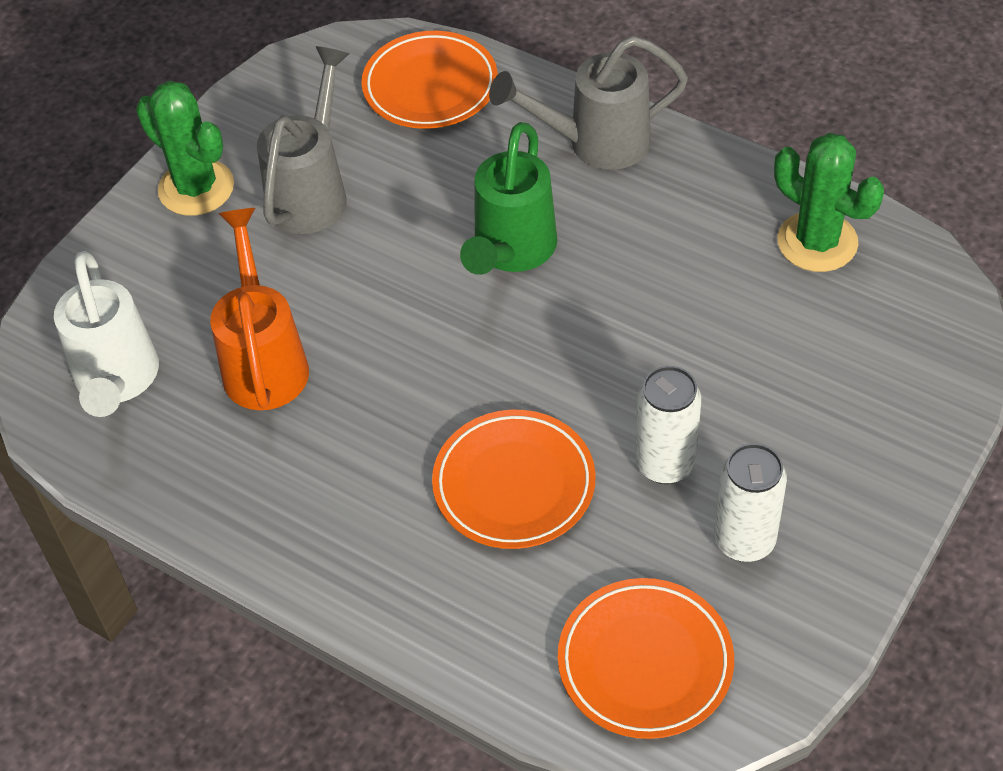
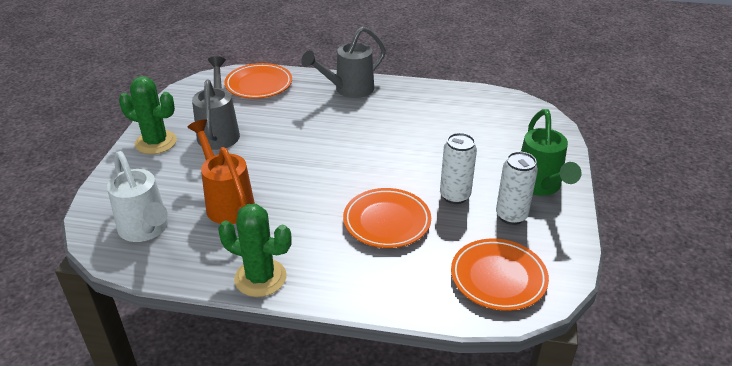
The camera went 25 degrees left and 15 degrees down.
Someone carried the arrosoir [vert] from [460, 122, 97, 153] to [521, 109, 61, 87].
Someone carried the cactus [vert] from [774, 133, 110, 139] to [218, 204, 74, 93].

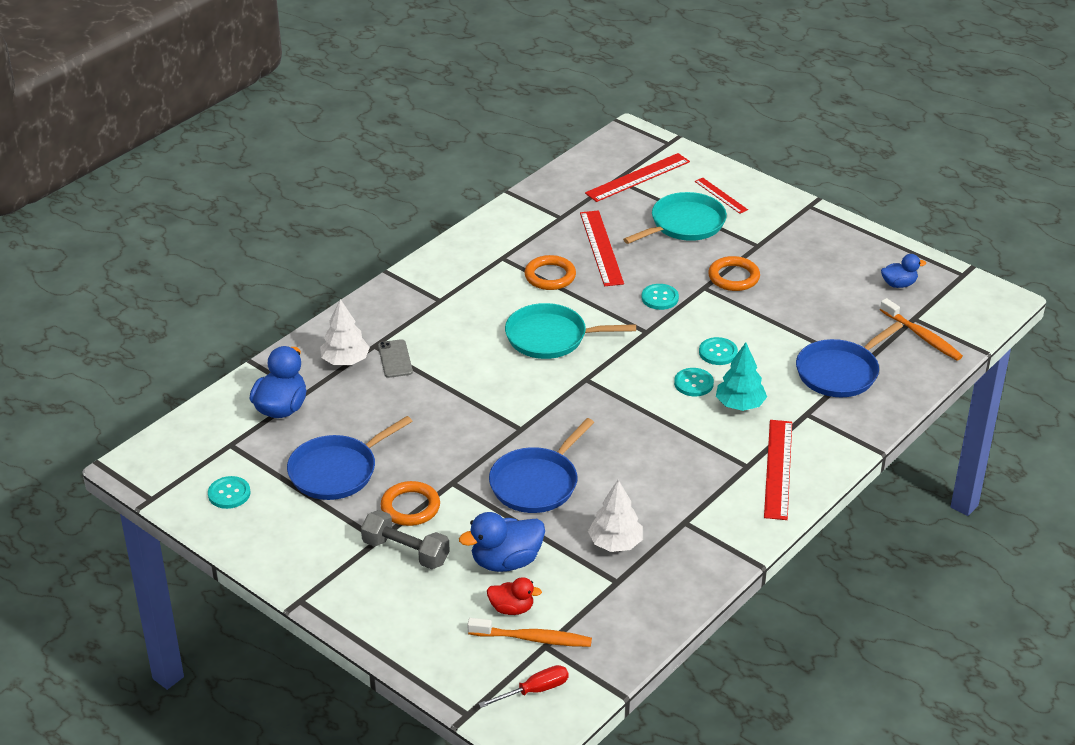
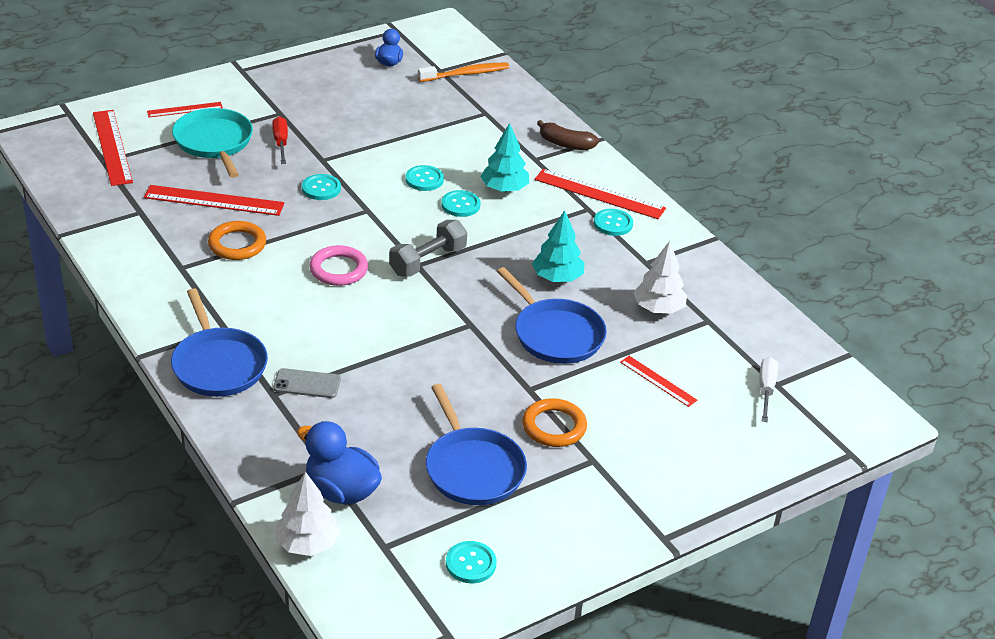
The camera went 75 degrees left and 0 degrees up.
Someone took away the anneau [orange] at [708, 256, 52, 35].
Someone carried the arbre [blanc] from [320, 299, 50, 66] to [275, 472, 65, 84].
Someone swapped the poêle [turquoise] at [505, 303, 131, 56] for the anneau [rose] at [309, 245, 59, 41].
Someone carried the poêle [bleu] from [796, 322, 107, 75] to [171, 288, 97, 109].
Someone carried the haltère [gris] from [361, 510, 89, 59] to [389, 220, 78, 57].
Someone swapped the canard [bleu] at [459, 512, 86, 60] for the règle [rouge] at [620, 356, 77, 51].
Someone took away the canard [rouge] at [487, 577, 55, 38].
Someone swapped the brosse à dents [orange] at [467, 618, 125, 29] for the tournevis [blanc] at [759, 357, 19, 65].
Someone carried the tournevis [rouge] from [478, 665, 91, 43] to [272, 116, 16, 48].
Someone put down the banane [marron] at [537, 120, 62, 30].
Someone put down the bouton [turquoise] at [594, 209, 39, 27].
Someone put down the arbre [turquoise] at [532, 210, 52, 72].

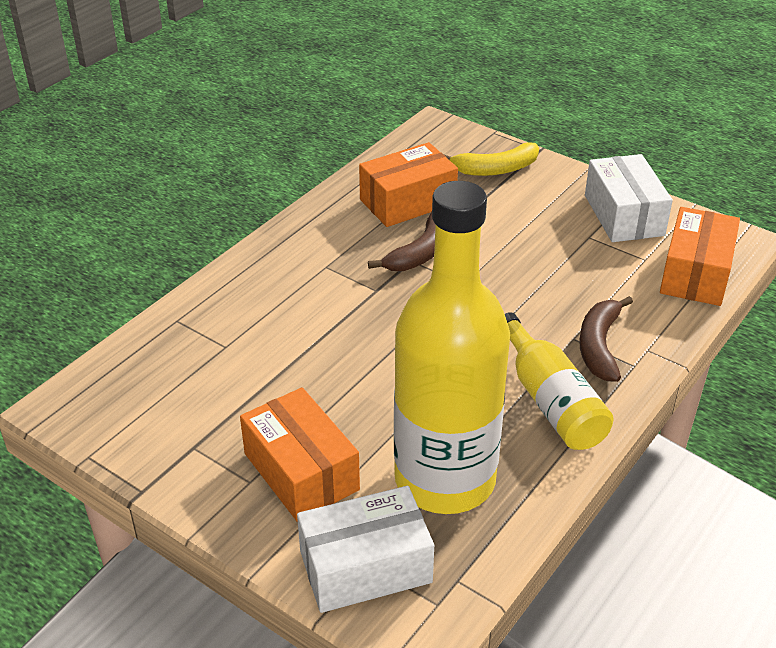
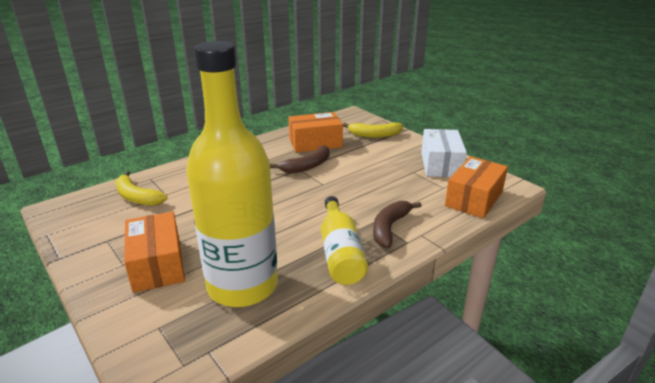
The camera went 15 degrees right and 10 degrees down.
Someone took away the boîte [blanc] at [297, 486, 137, 127].
Someone put down the banane [jaune] at [115, 171, 52, 35].

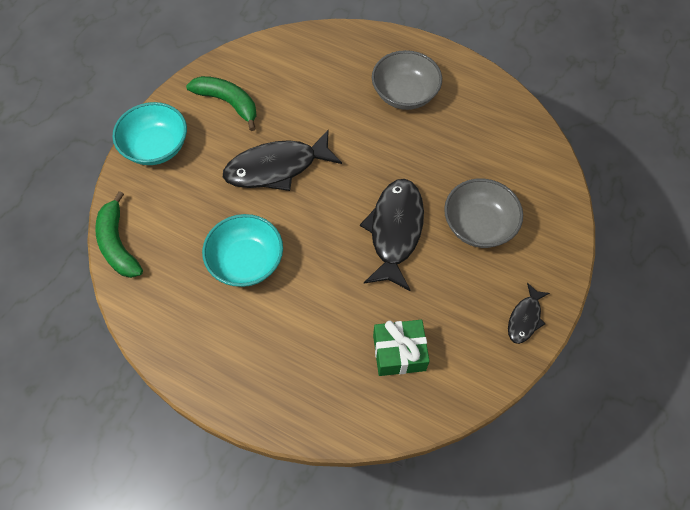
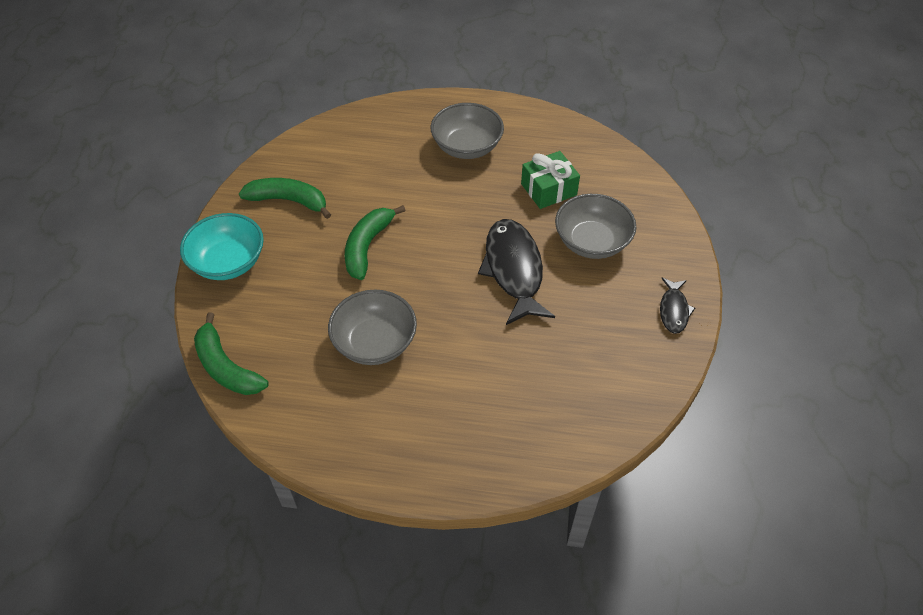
The camera went 20 degrees left and 10 degrees down.
Someone swapped the poisson [noir] at [223, 130, 119, 61] for the banane [vert] at [345, 205, 61, 75].
Someone repainted the bol [turquoise] at [202, 214, 81, 73], which became the bol [gris] at [328, 290, 89, 75].
Someone carried the cadeau [vert] from [373, 320, 57, 56] to [521, 151, 59, 58].

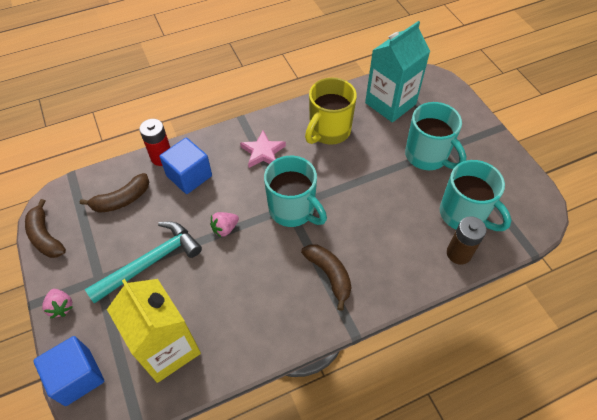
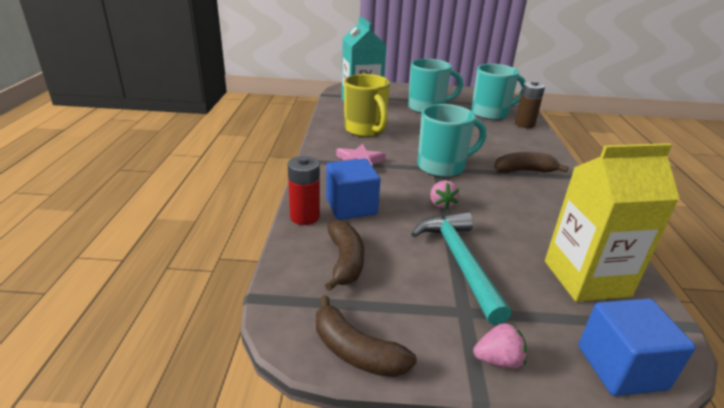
The camera went 65 degrees left and 25 degrees down.
Someone rotated the banane [marron] at [25, 199, 41, 59] by 45 degrees clockwise.

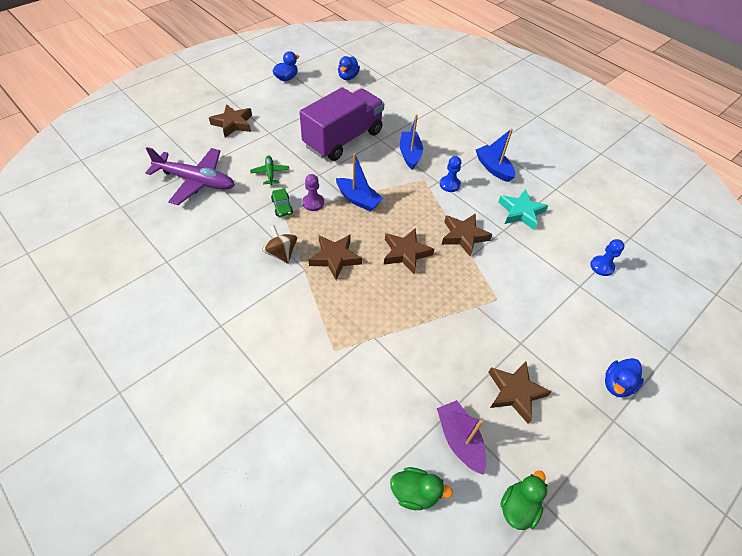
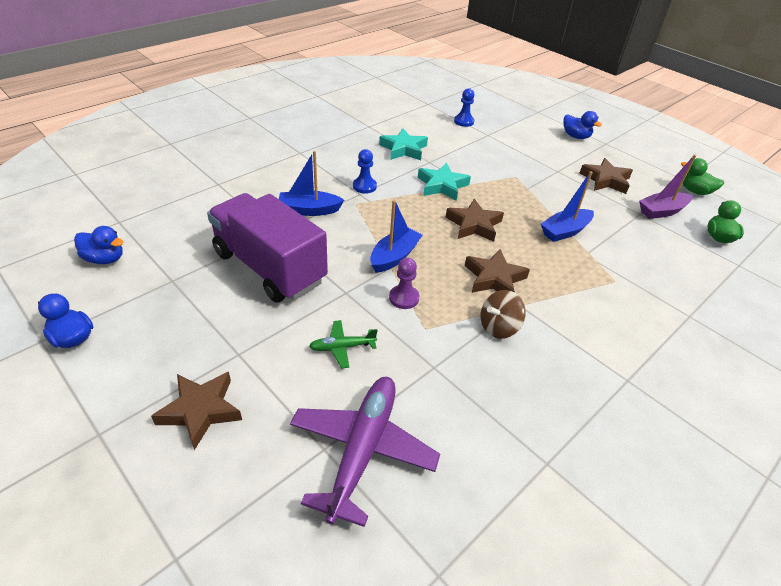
The camera went 90 degrees left and 10 degrees down.
Someone carried the bateau [bleu] from [476, 129, 39, 53] to [541, 171, 53, 71].
Someone took away the voiture [vert] at [271, 189, 22, 28].
Someone repainted the étoile [marron] at [442, 213, 51, 44], which became the étoile [turquoise] at [418, 163, 53, 38].

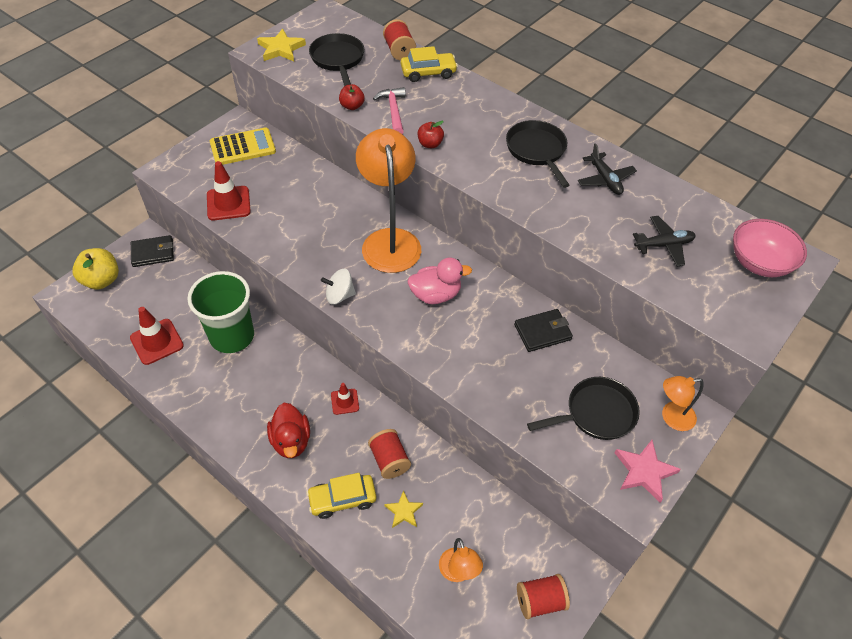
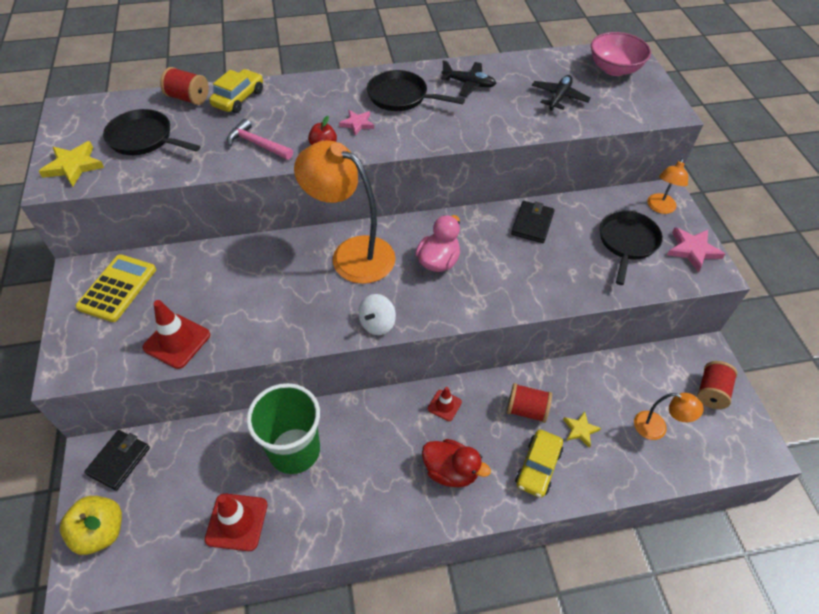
The camera went 50 degrees left and 0 degrees up.
Someone took away the pomme [rouge] at [339, 84, 26, 26].
Someone put down the étoile [rose] at [339, 110, 35, 26].

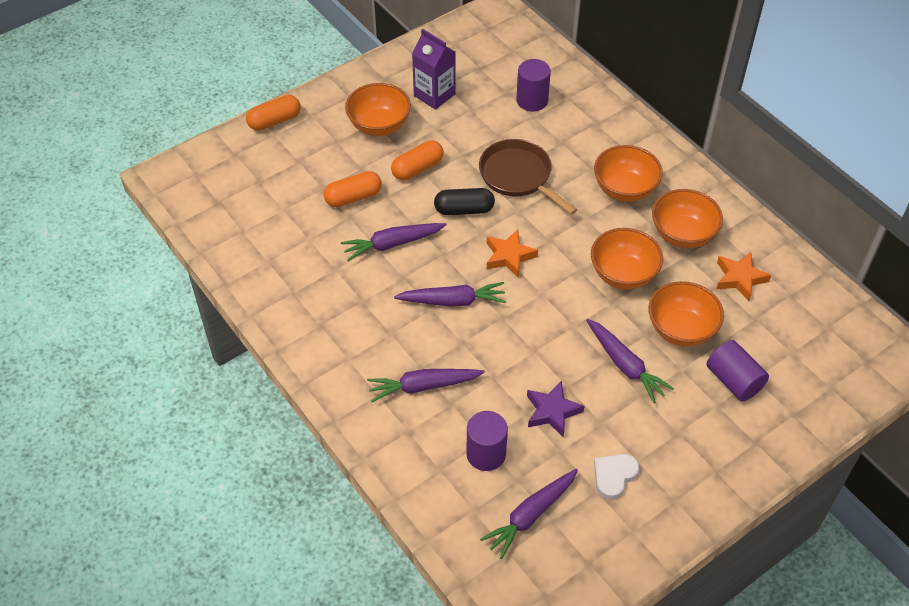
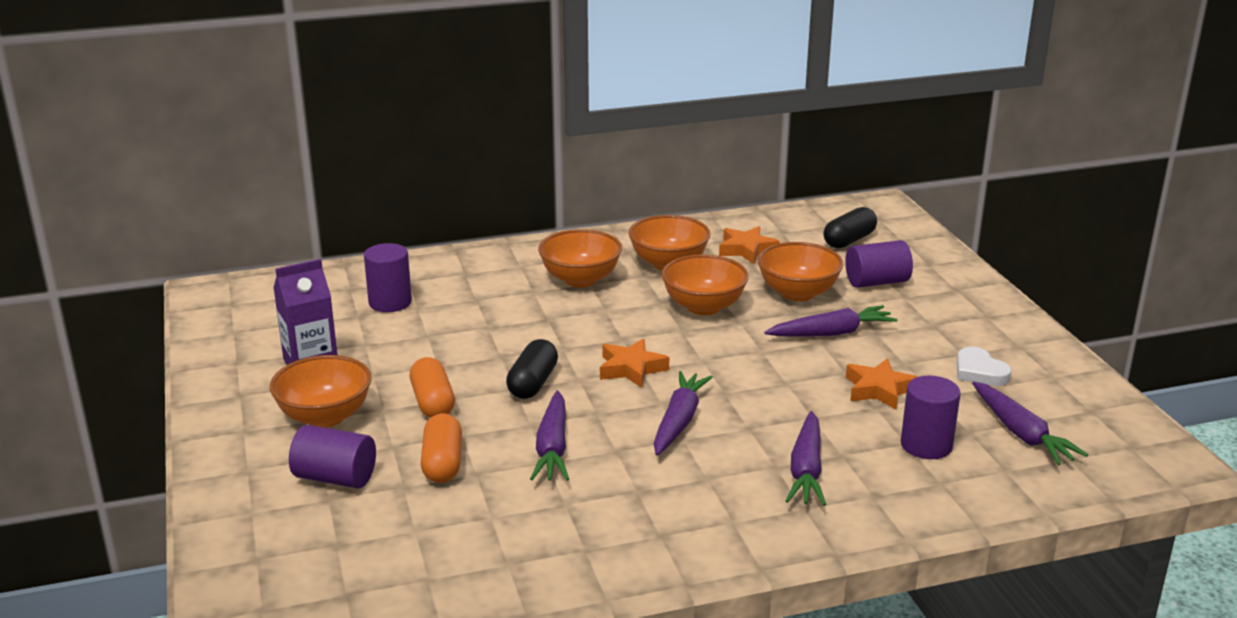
The camera went 70 degrees left and 25 degrees down.
Someone took away the gélule [orange] at [246, 95, 55, 36].
Someone took away the poêle [marron] at [479, 139, 98, 76].
Someone repainted the étoile [violet] at [527, 381, 58, 57], which became the étoile [orange] at [846, 358, 71, 52].
Someone put down the gélule [noir] at [823, 207, 54, 41].
Someone put down the cylindre [violet] at [289, 425, 87, 64].

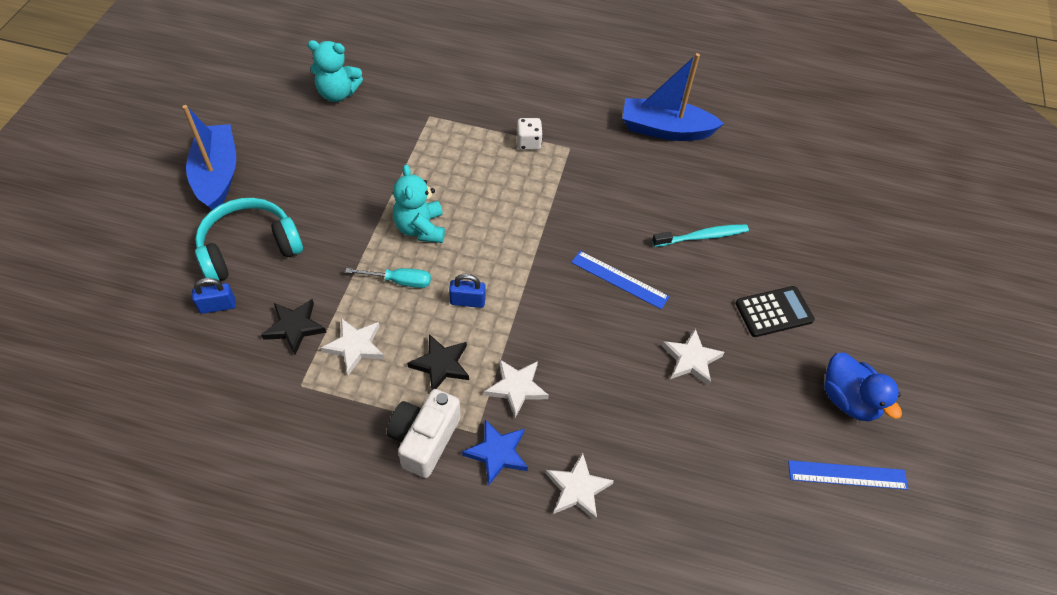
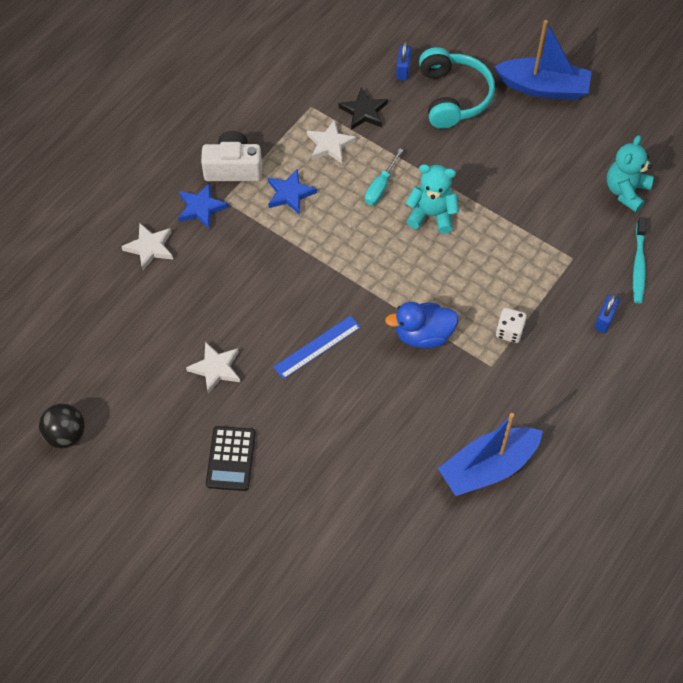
The camera went 115 degrees right and 5 degrees up.
Someone rotated the bateau [bleu] at [623, 53, 101, 88] by 150 degrees counterclockwise.
Someone carried the brosse à dents [turquoise] from [652, 224, 97, 23] to [633, 217, 13, 86].
Someone carried the cadenas [bleu] from [449, 274, 37, 34] to [594, 294, 26, 39].
Someone repainted the étoile [noir] at [407, 334, 62, 56], which became the étoile [bleu] at [268, 168, 49, 47].
Someone carried the canard [bleu] from [824, 353, 78, 68] to [385, 302, 74, 46].
Someone took away the étoile [blanc] at [484, 359, 65, 59].
Someone rotated the appareil photo [blanc] at [387, 389, 74, 89] by 45 degrees counterclockwise.
Someone swapped the règle [bleu] at [788, 460, 120, 30] for the balle [noir] at [39, 403, 46, 45].

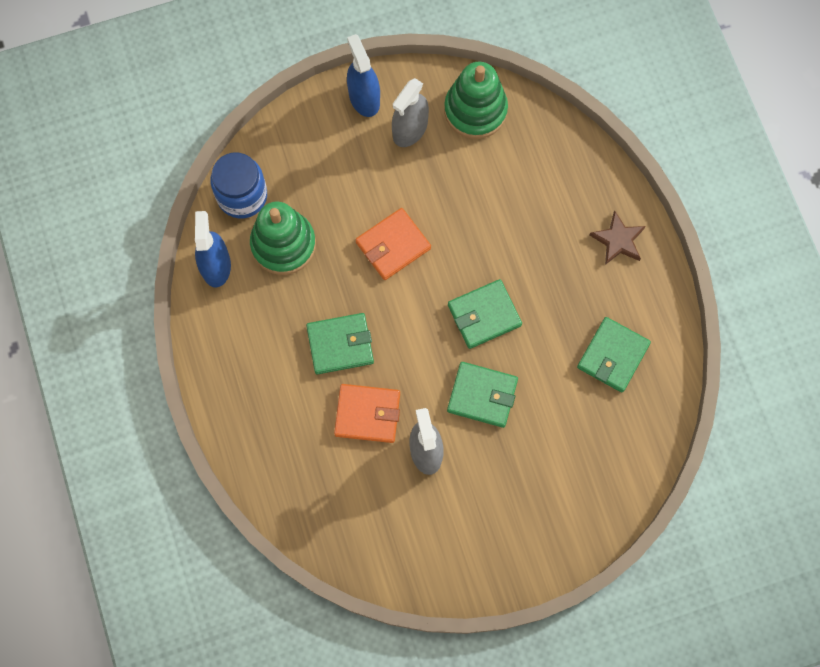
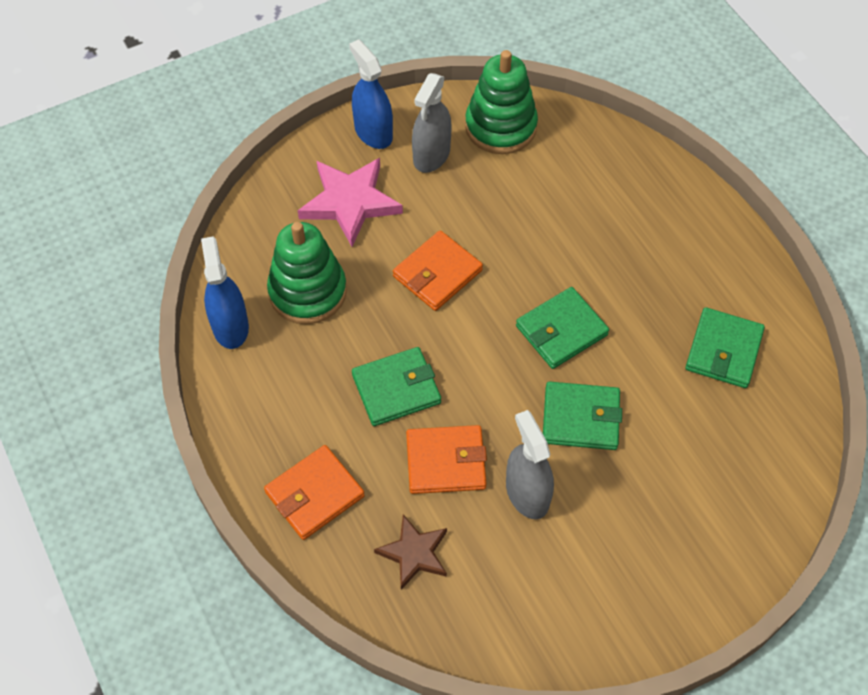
The camera went 10 degrees left and 15 degrees down.
Someone took away the bocal [bleu] at [210, 153, 57, 66].
Someone carried the étoile [marron] from [589, 211, 57, 54] to [374, 515, 73, 75].
Someone put down the étoile [rose] at [298, 158, 105, 89].
Someone put down the portefeuille [orange] at [264, 445, 101, 95].

